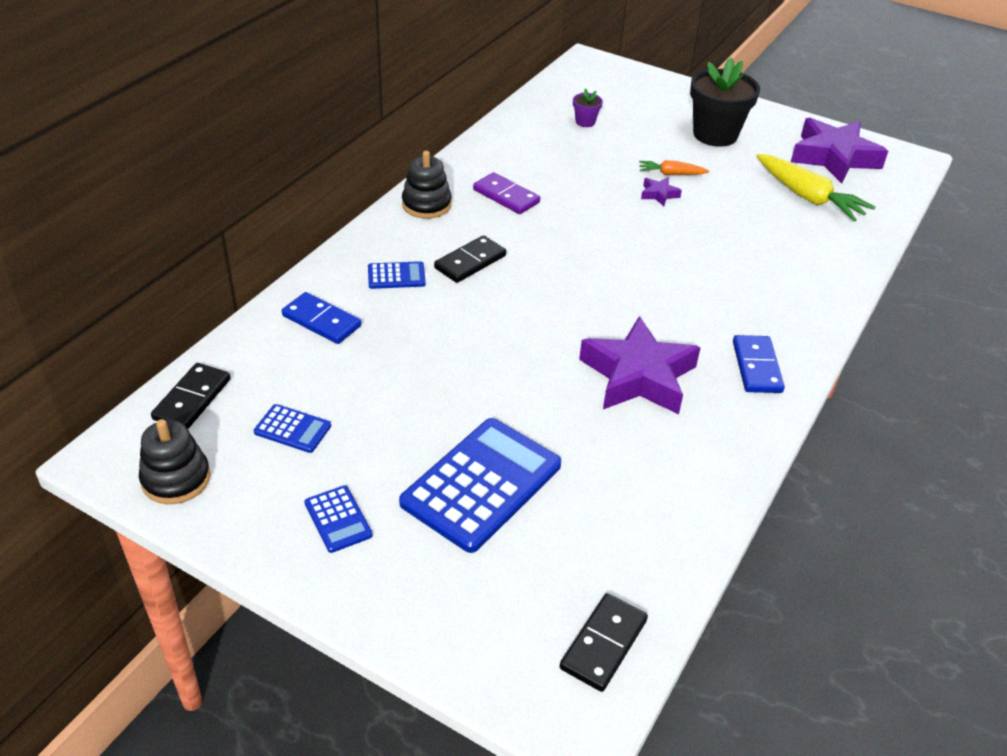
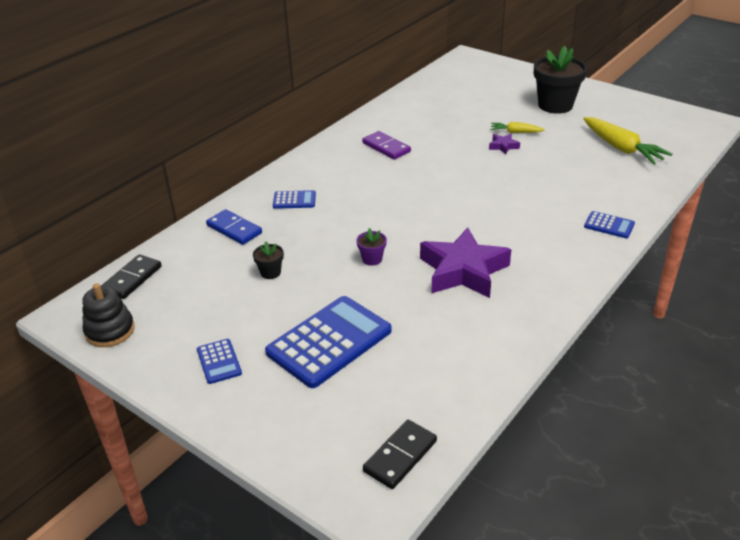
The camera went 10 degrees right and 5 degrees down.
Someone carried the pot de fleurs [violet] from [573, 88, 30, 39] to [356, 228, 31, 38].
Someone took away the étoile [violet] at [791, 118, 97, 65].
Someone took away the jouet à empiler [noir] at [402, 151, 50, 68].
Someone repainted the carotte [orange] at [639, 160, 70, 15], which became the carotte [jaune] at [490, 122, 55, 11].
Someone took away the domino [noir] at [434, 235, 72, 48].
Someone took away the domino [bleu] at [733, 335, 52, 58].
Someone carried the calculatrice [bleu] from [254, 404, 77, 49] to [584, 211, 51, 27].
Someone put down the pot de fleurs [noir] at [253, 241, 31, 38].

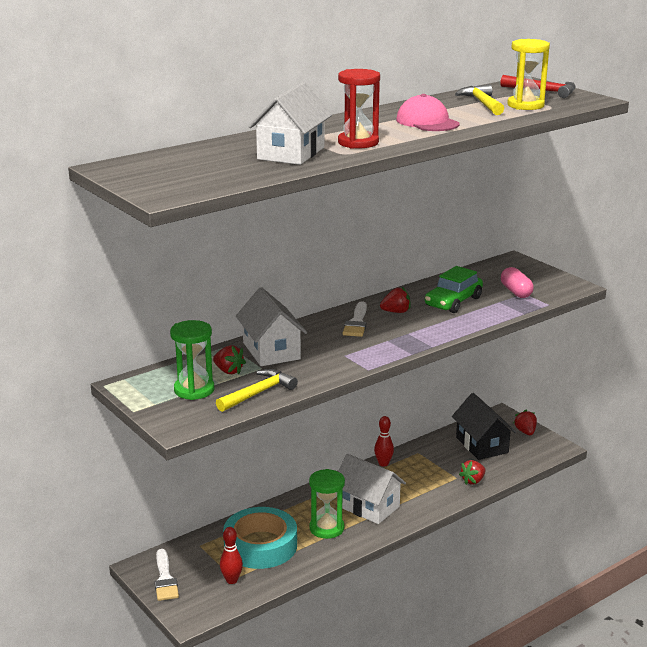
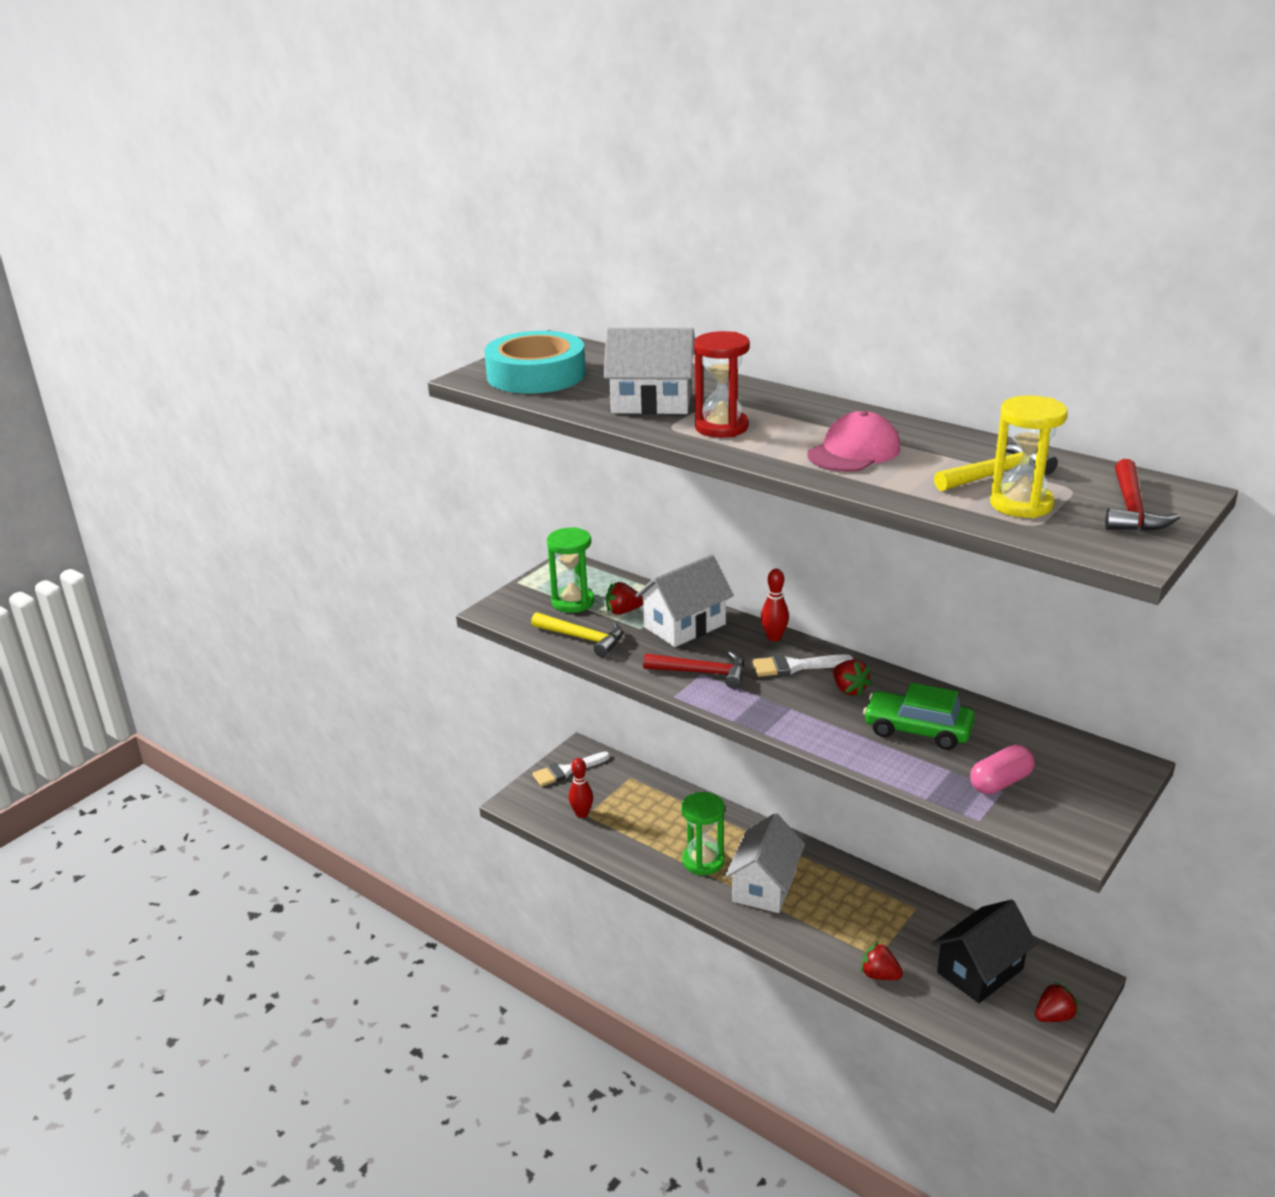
The camera went 75 degrees right and 5 degrees up.
Someone rotated the fraise [rouge] at [213, 345, 33, 29] by 60 degrees clockwise.
Someone carried the quille [rouge] from [374, 416, 20, 51] to [761, 569, 28, 72].
Someone carried the ruban adhésif [turquoise] from [223, 507, 74, 62] to [484, 331, 102, 63].
Someone put down the marteau [rouge] at [643, 651, 101, 38].

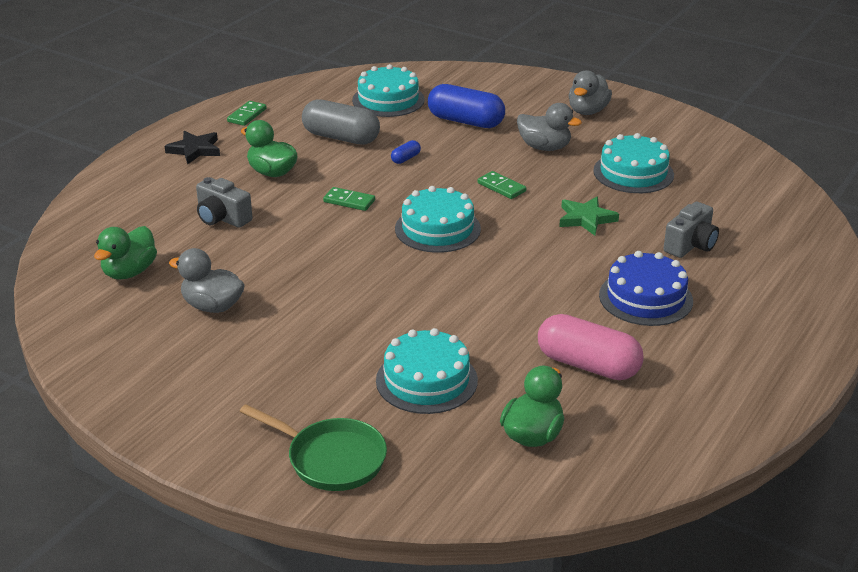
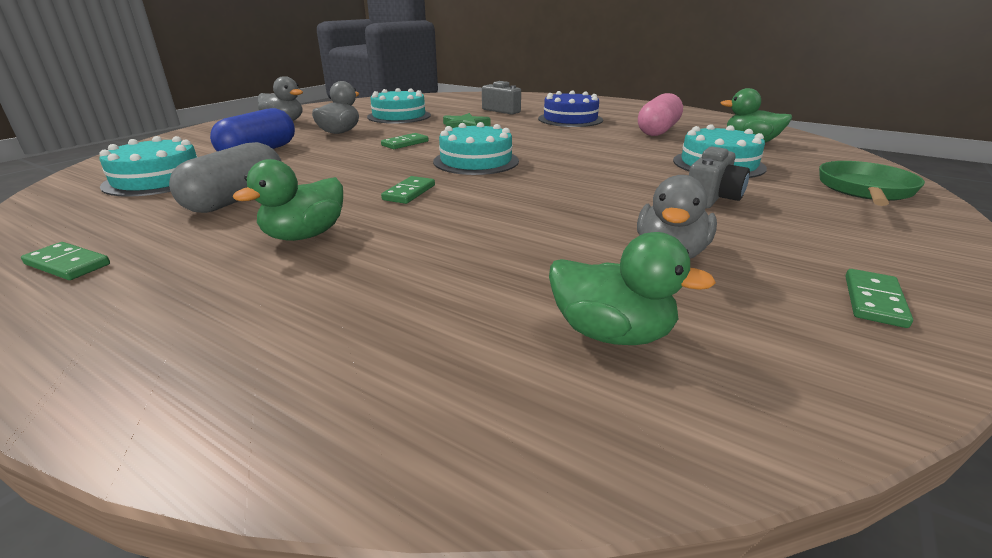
The camera went 90 degrees left and 5 degrees down.
Someone took away the étoile [noir] at [165, 131, 55, 34].
Someone took away the gélule [bleu] at [391, 140, 30, 24].
Someone carried the appareil photo [gris] from [196, 177, 57, 51] to [689, 146, 61, 62].
Someone put down the domino [vert] at [845, 269, 68, 59].

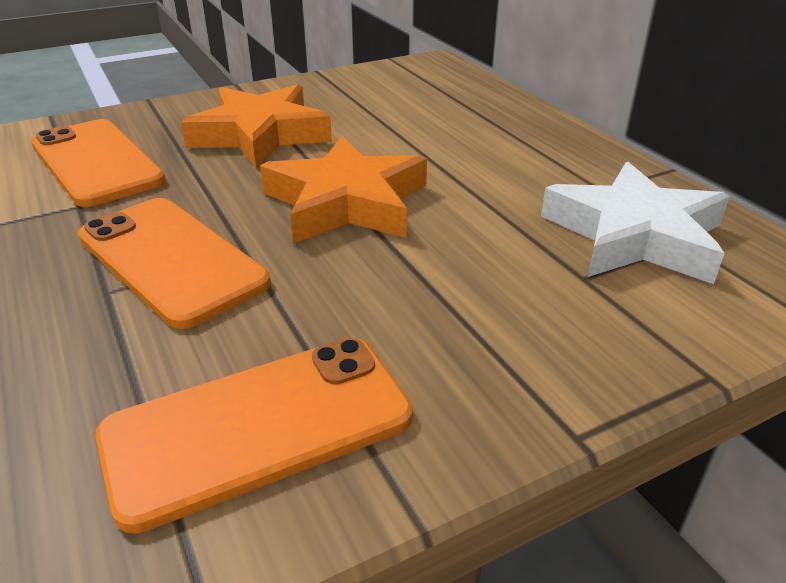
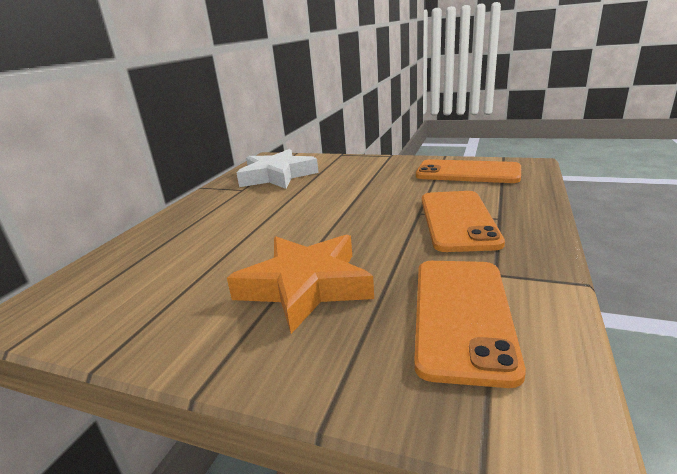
The camera went 130 degrees left and 10 degrees down.
Someone took away the étoile [orange] at [260, 136, 167, 108].

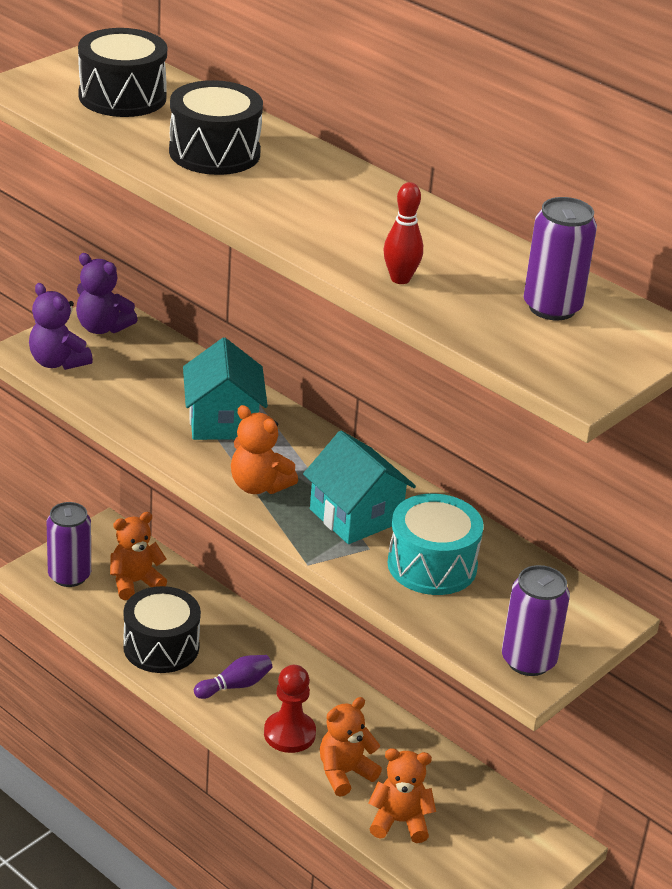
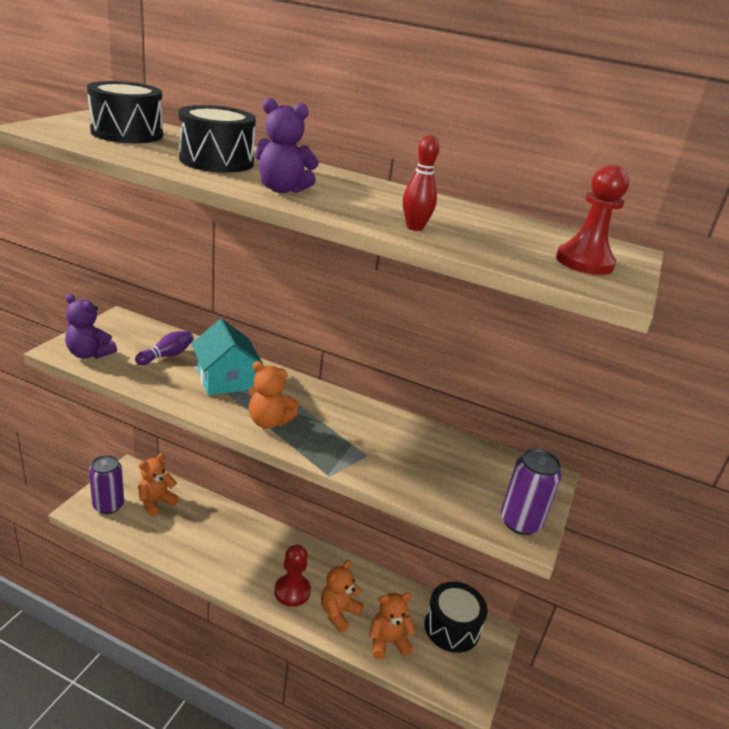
The camera went 20 degrees left and 5 degrees down.
Someone took away the canette [violet] at [523, 197, 74, 123].
Someone carried the ours en peluche [violet] from [76, 253, 62, 81] to [255, 98, 64, 95].
Someone took away the maison [turquoise] at [303, 431, 113, 113].
Someone took away the tambour [turquoise] at [387, 494, 97, 101].
Someone carried the tambour [noir] from [123, 586, 78, 87] to [424, 582, 64, 71].
Someone carried the quille [violet] from [194, 655, 78, 44] to [135, 331, 59, 34].
Someone put down the pion [rouge] at [556, 165, 73, 110].

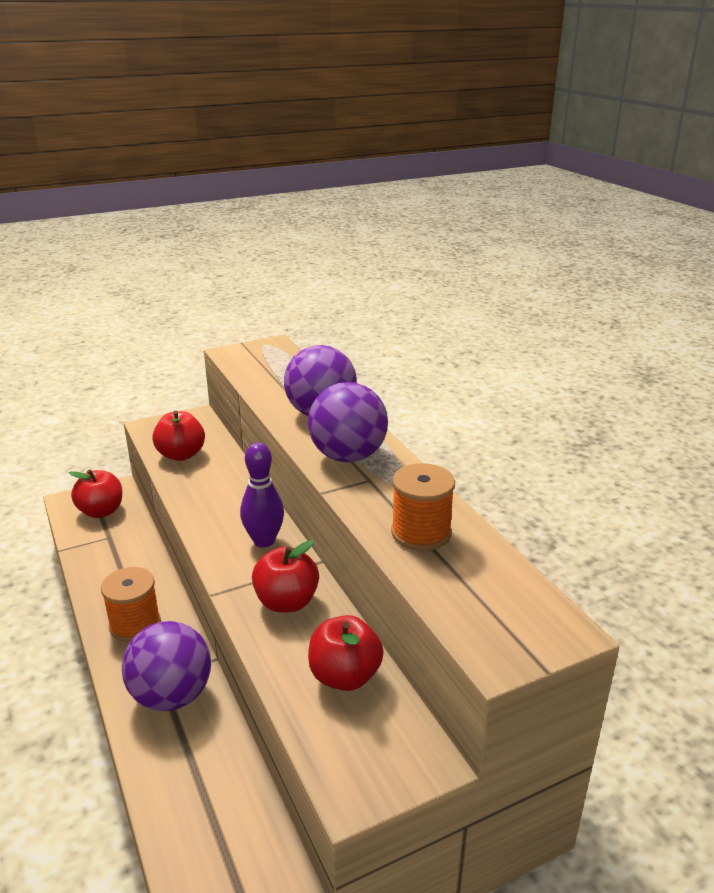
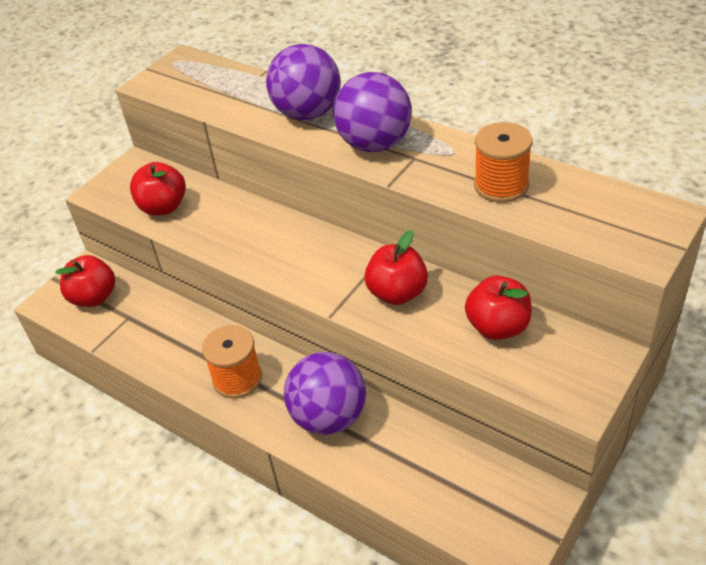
The camera went 25 degrees left and 15 degrees up.
Someone took away the quille [violet] at [240, 442, 44, 106].

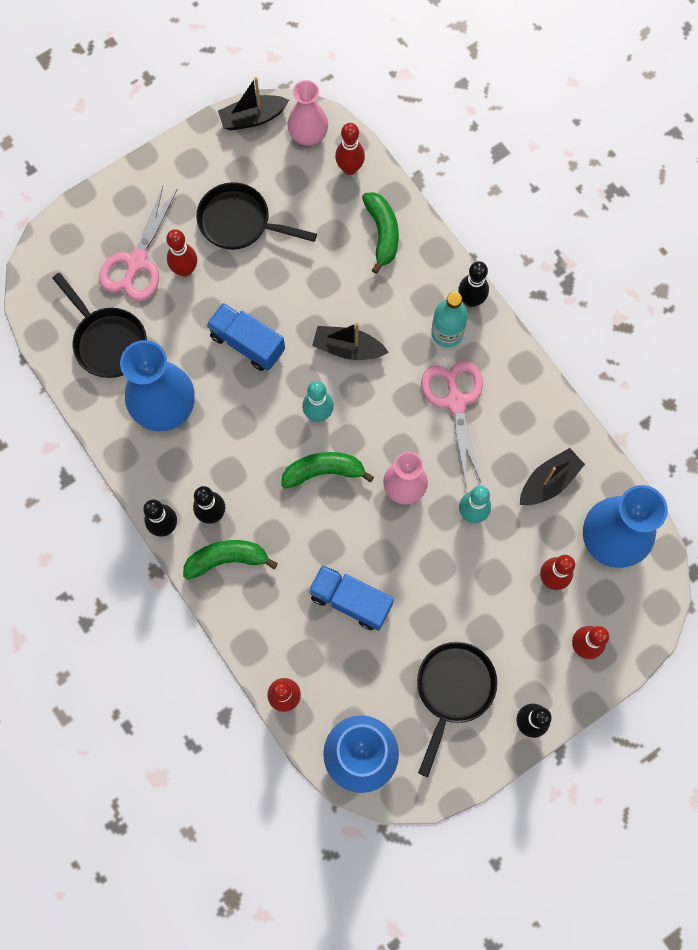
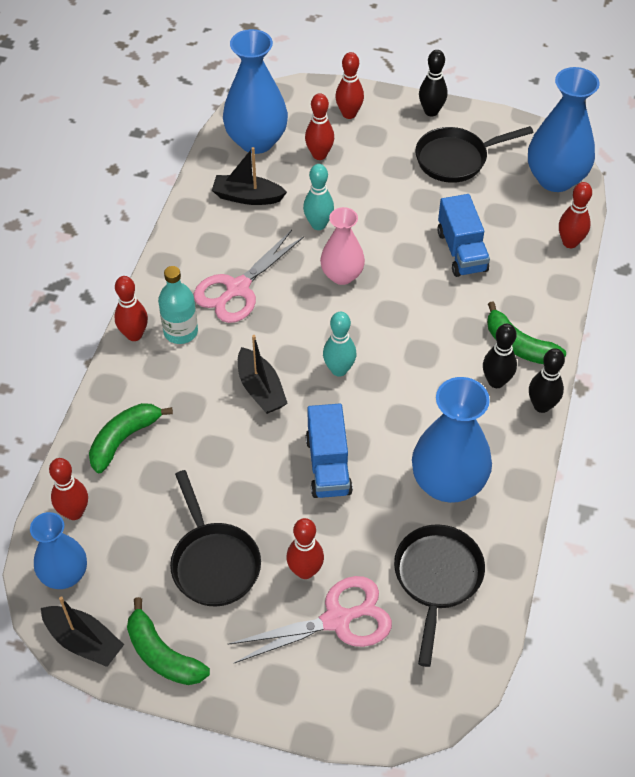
The camera went 130 degrees left and 20 degrees down.
Someone repainted the vase [rose] at [287, 80, 41, 66], which became the vase [bleu] at [30, 512, 57, 77].
Someone repainted the quille [noir] at [458, 261, 31, 46], which became the quille [rouge] at [114, 276, 34, 65].
Someone carried the banane [vert] from [281, 452, 93, 37] to [127, 597, 83, 88].

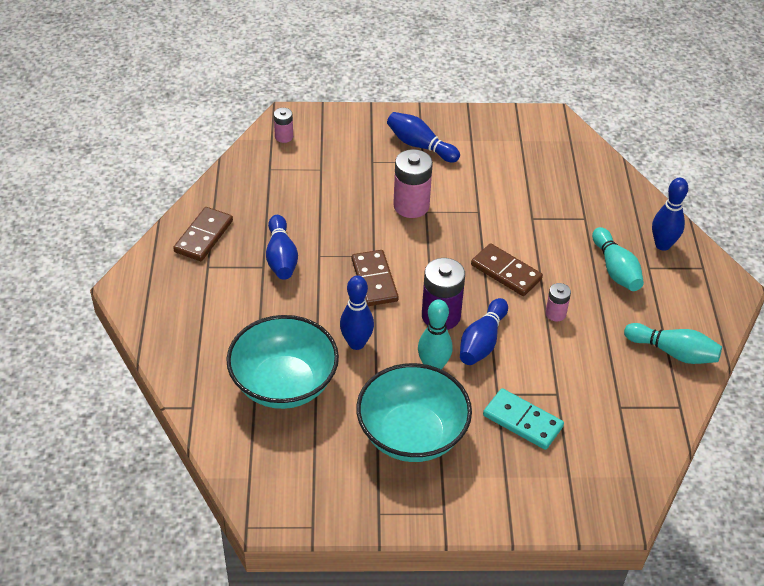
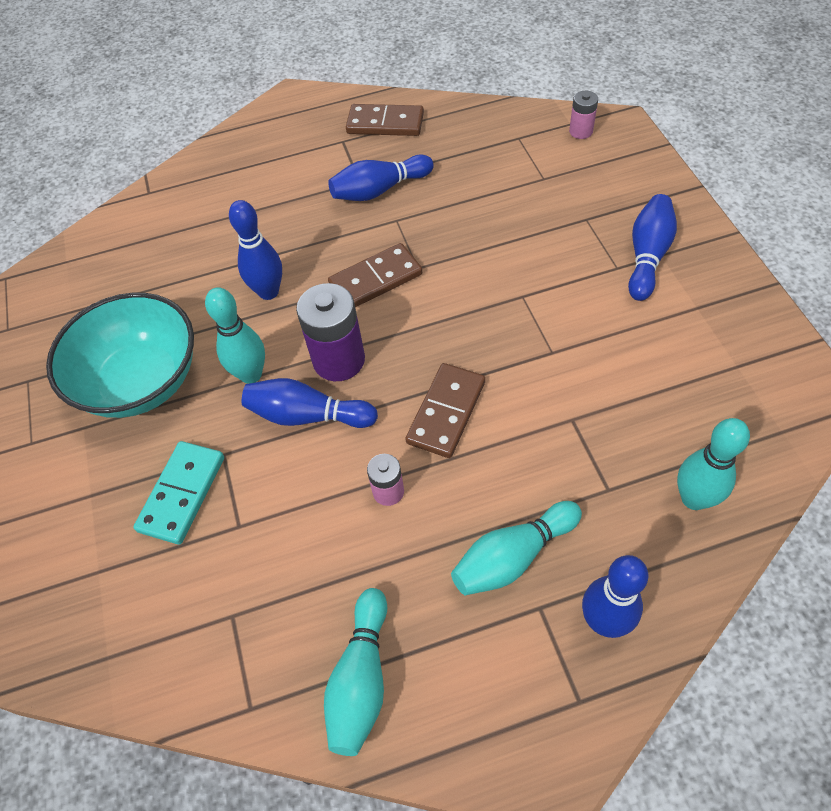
The camera went 80 degrees right and 10 degrees up.
Someone took away the pile [rose] at [393, 149, 40, 69].
Someone took away the bol [turquoise] at [226, 315, 113, 94].
Someone put down the quille [turquoise] at [677, 418, 73, 92].

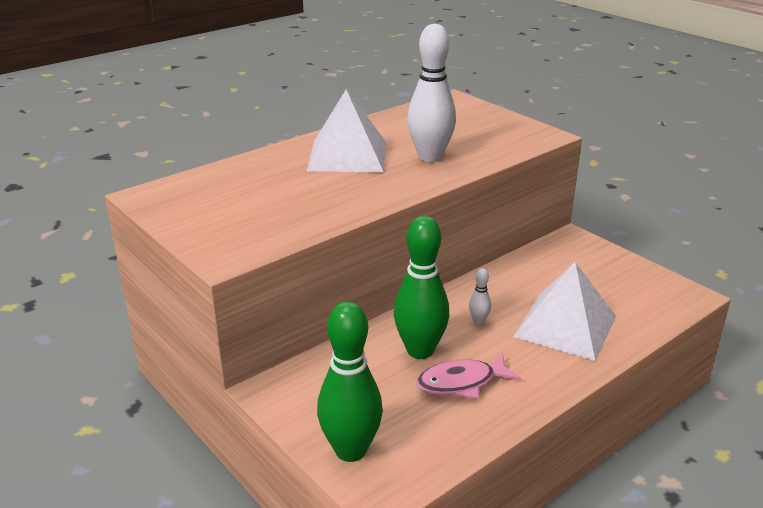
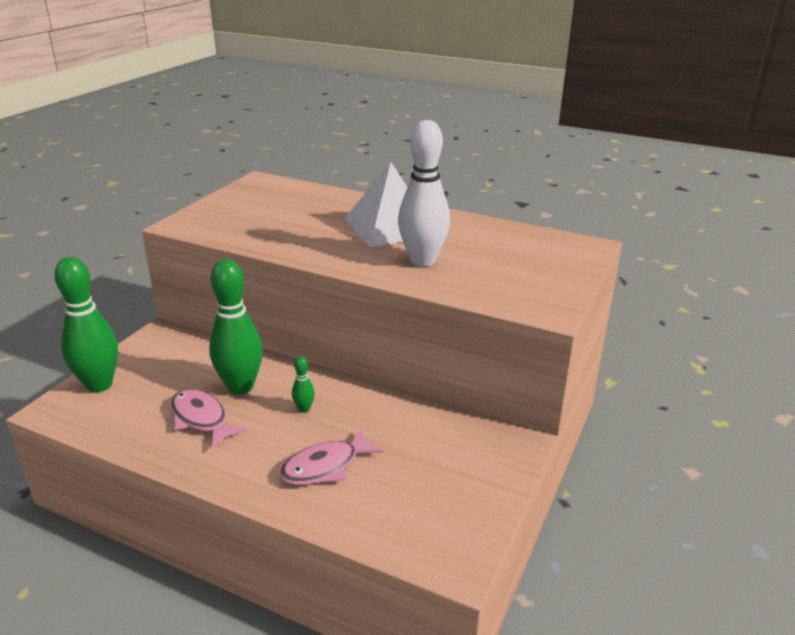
The camera went 65 degrees right and 0 degrees up.
Someone swapped the pyramide [blanc] at [513, 262, 103, 99] for the poisson [rose] at [279, 429, 104, 56].
Someone repainted the quille [blanc] at [469, 268, 22, 56], which became the quille [vert] at [292, 356, 23, 57].

